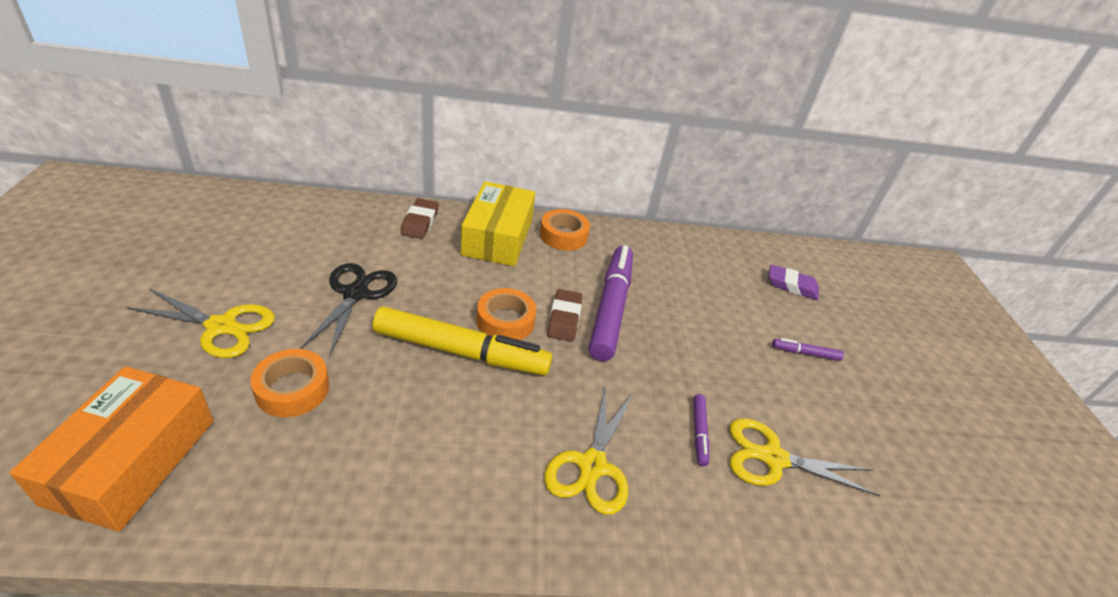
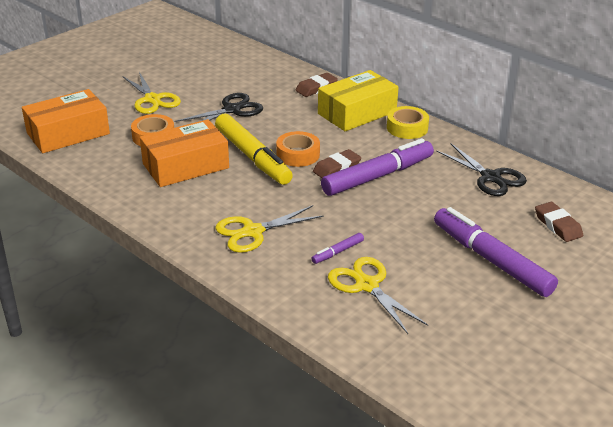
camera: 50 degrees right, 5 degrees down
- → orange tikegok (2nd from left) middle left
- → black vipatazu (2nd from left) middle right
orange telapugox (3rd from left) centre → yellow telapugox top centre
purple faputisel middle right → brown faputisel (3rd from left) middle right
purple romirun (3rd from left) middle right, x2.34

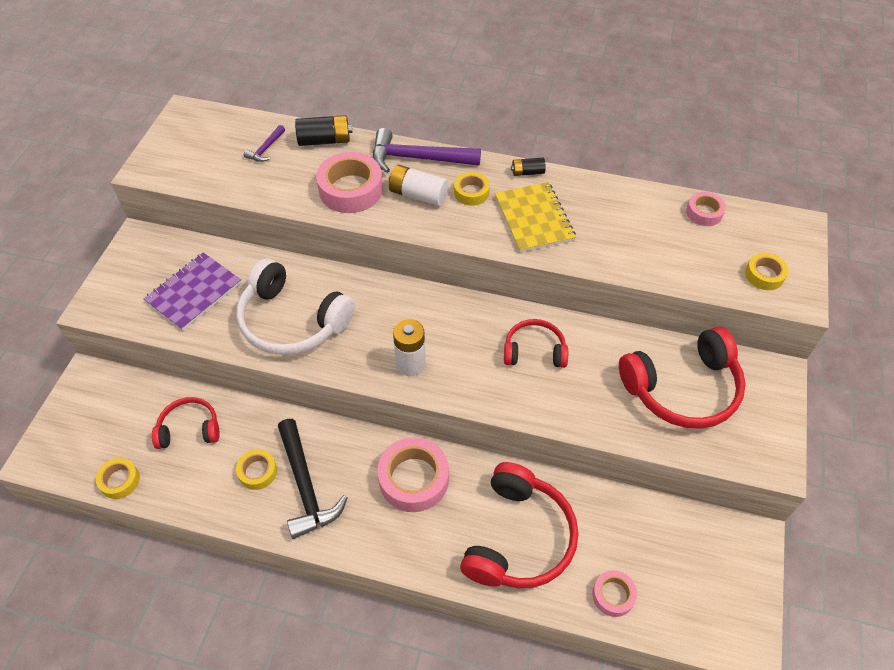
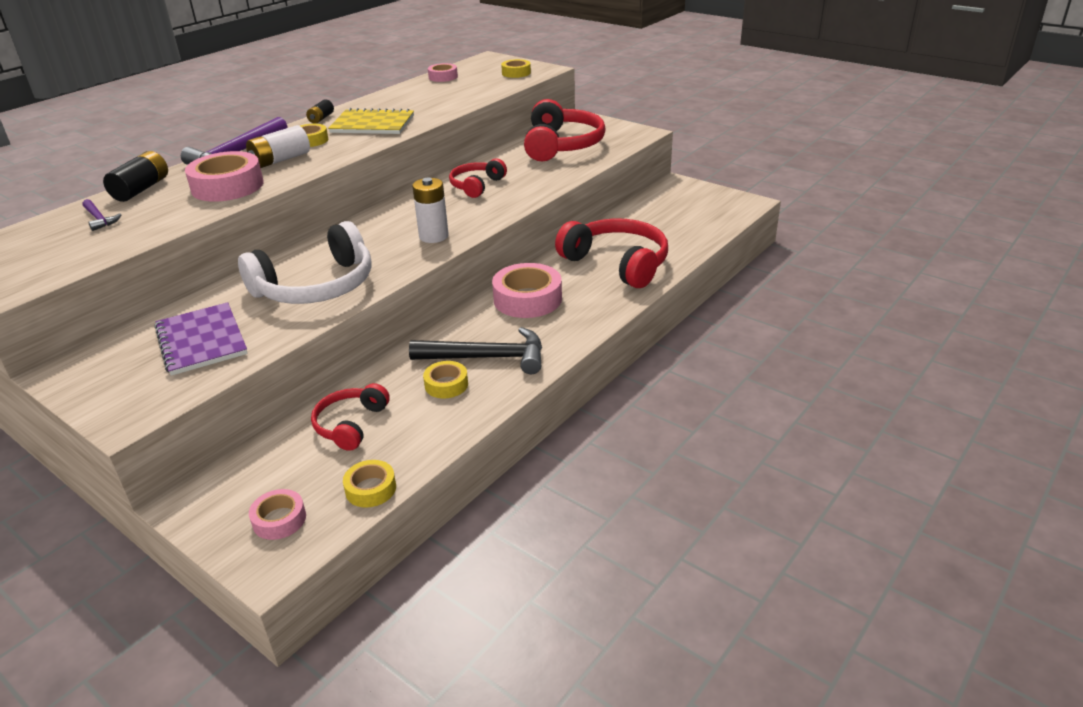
camera: 65 degrees left, 20 degrees down
pink telapugox (3rd from left in the first image) bottom right → pink telapugox (2nd from left) bottom left, moved

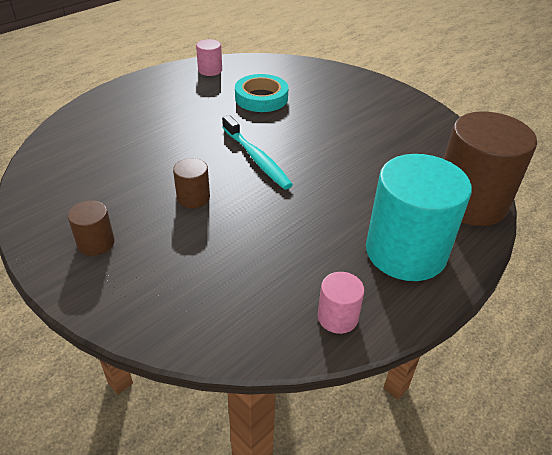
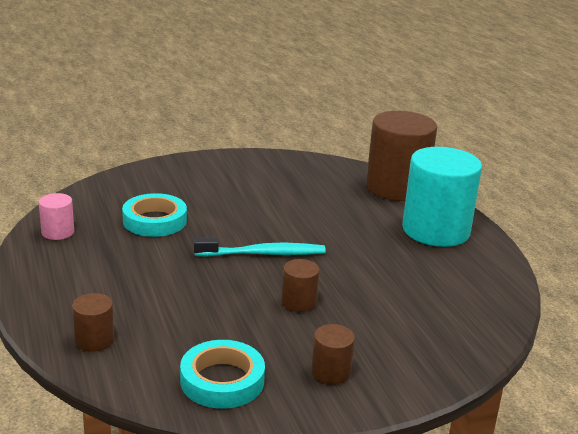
camera: 65 degrees left, 15 degrees down
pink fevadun (2nd from left) centre → -
- → brown fevadun (1st from left) bottom left
- → turquoise telapugox (2nd from left) bottom centre

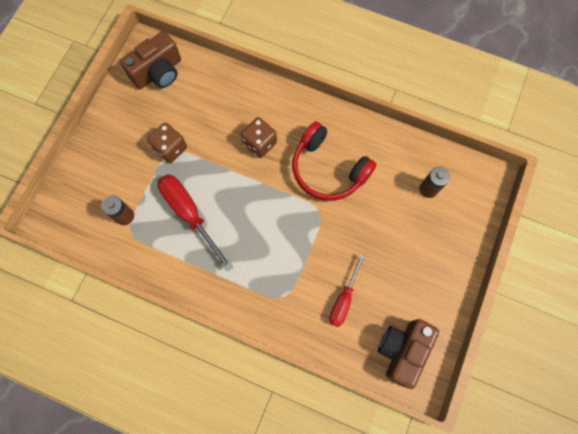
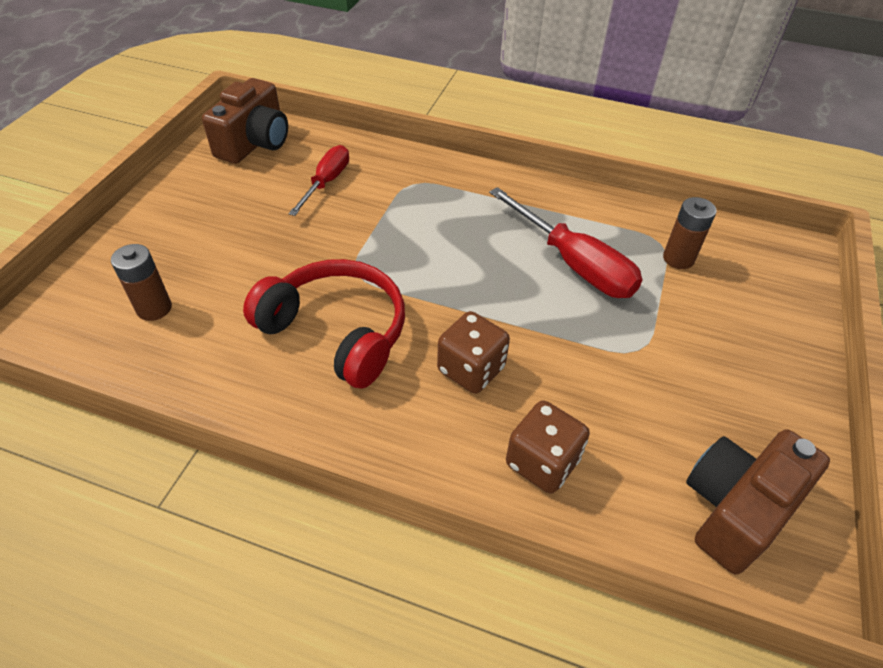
camera: 175 degrees right, 25 degrees down
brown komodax (1st from left in the first image) top left → brown komodax (2nd from left) bottom centre, moved

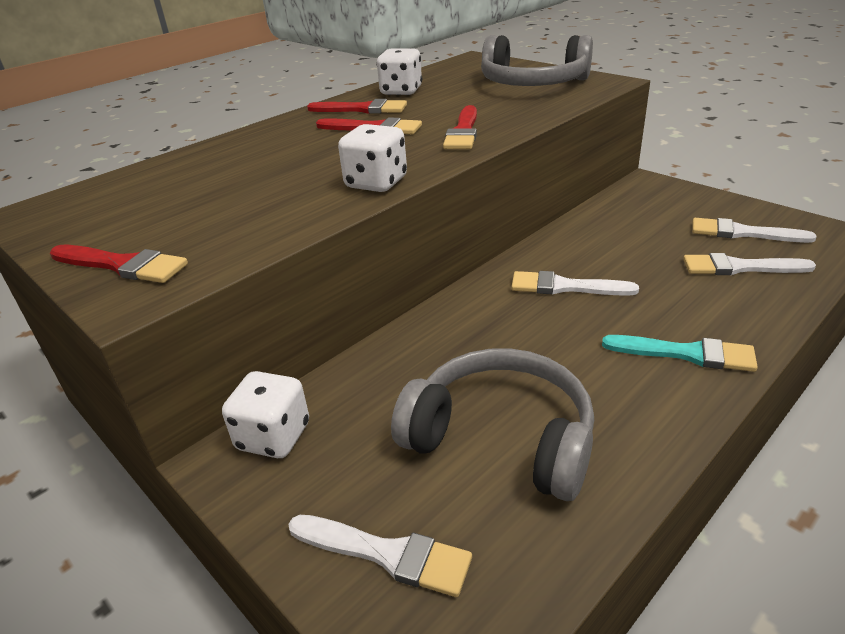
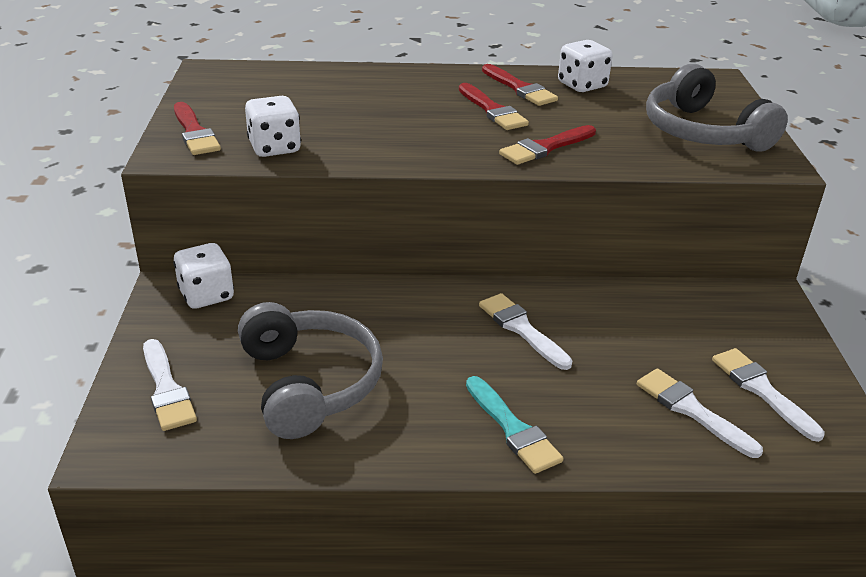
camera: 40 degrees right, 0 degrees up
white komodax (2nd from left) top centre → white komodax (2nd from left) top left, moved

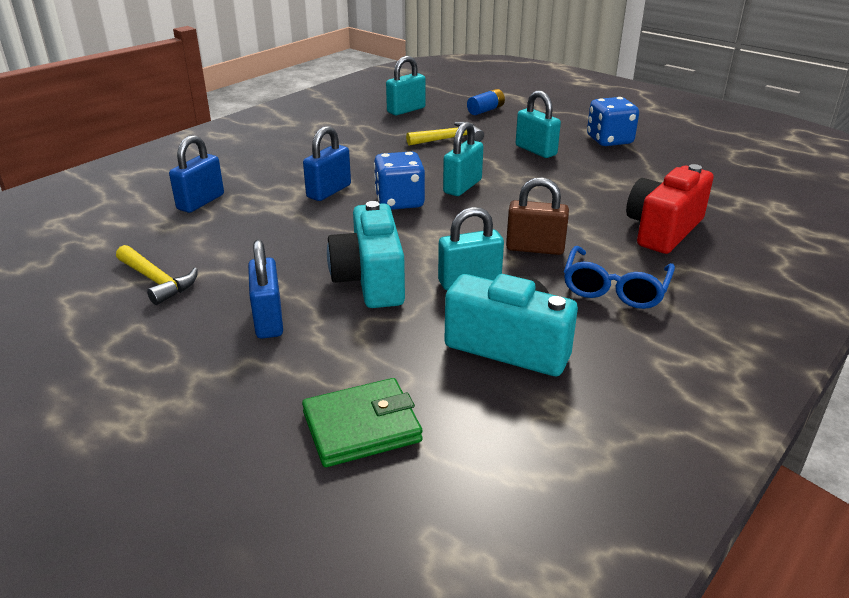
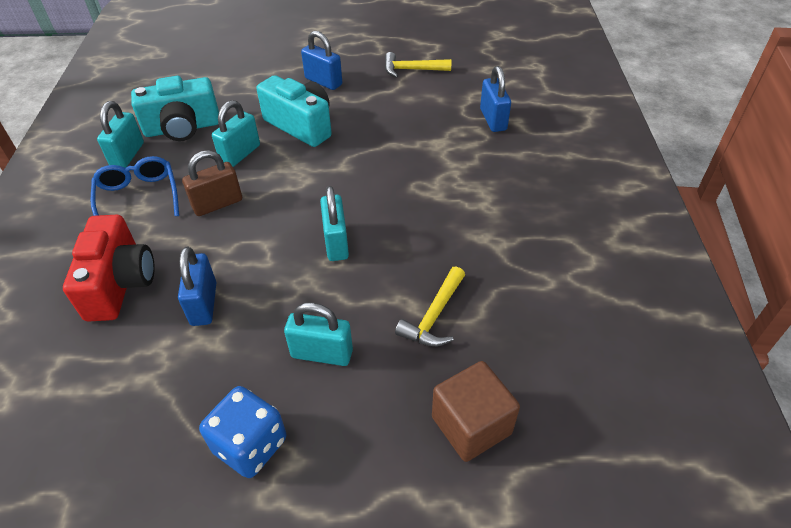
camera: 140 degrees right, 15 degrees up
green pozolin bottom centre → -
blue komodax (1st from left) top centre → -
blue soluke (3rd from left in the first image) top centre → blue soluke (1st from left) middle left, moved
turquoise soluke (1st from left) top centre → turquoise soluke (1st from left) top left, moved
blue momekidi top centre → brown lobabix bottom centre

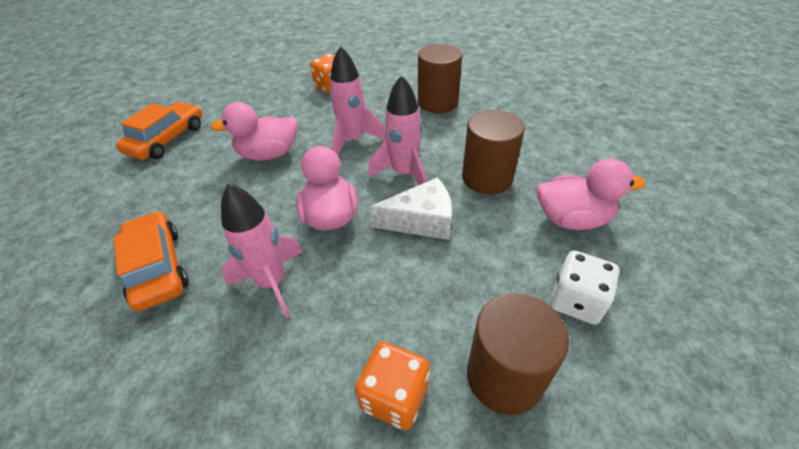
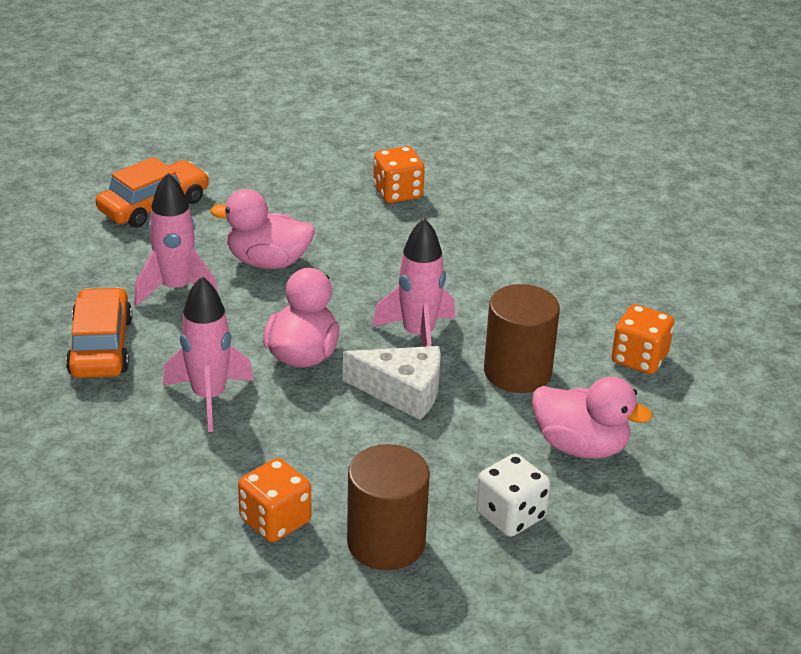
camera: 20 degrees right, 10 degrees down
brown fevadun (1st from left) top centre → -
- → orange komodax (3rd from left) middle right
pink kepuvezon (2nd from left in the first image) top centre → pink kepuvezon (1st from left) middle left, moved

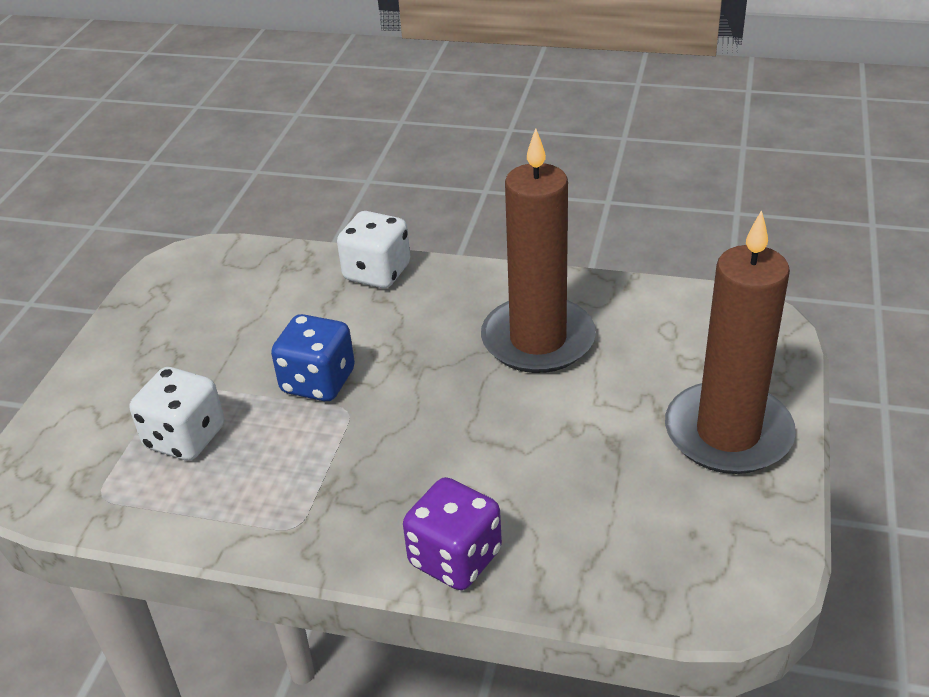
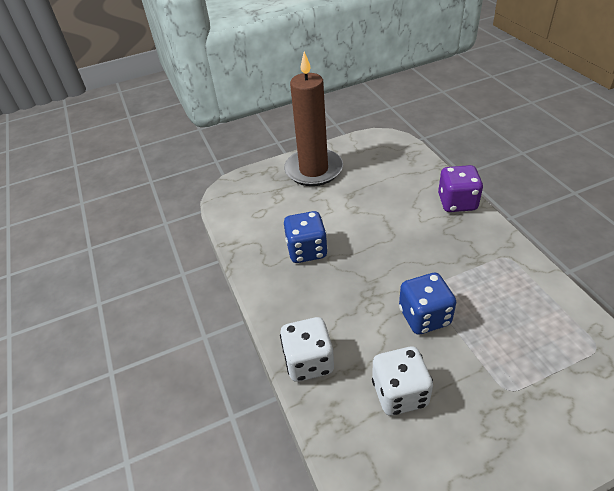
camera: 125 degrees left, 5 degrees up
white komodax (1st from left in the first image) middle left → white komodax (2nd from left) bottom centre, moved
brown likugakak (1st from left) centre → blue komodax (1st from left) centre

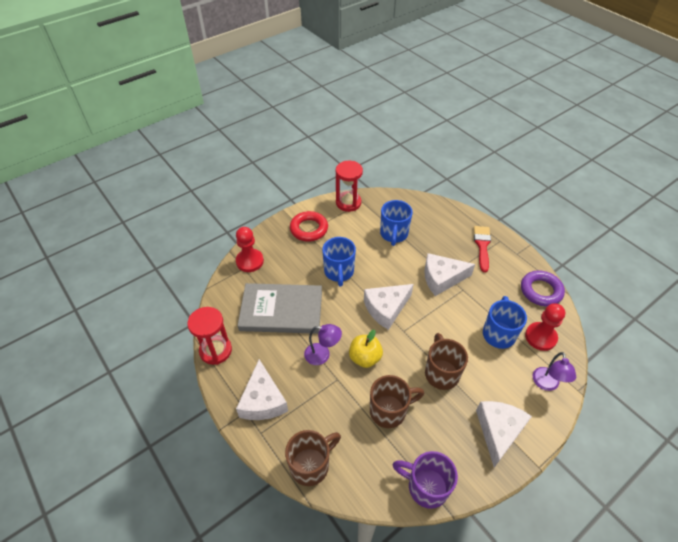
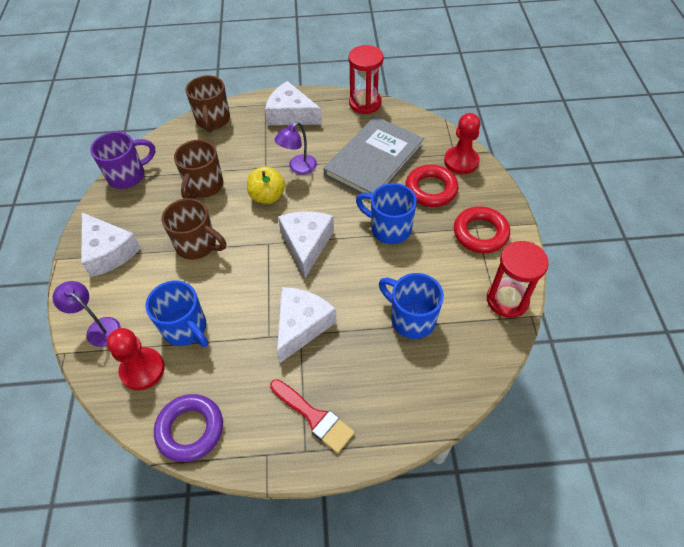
camera: 125 degrees right, 5 degrees up
- → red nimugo (1st from left) centre

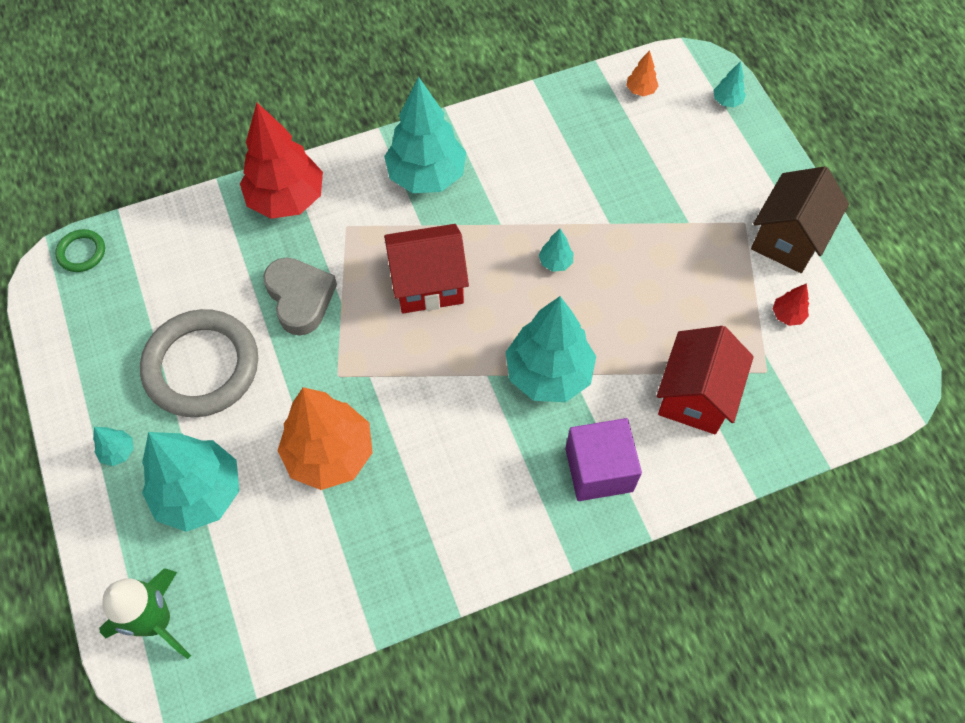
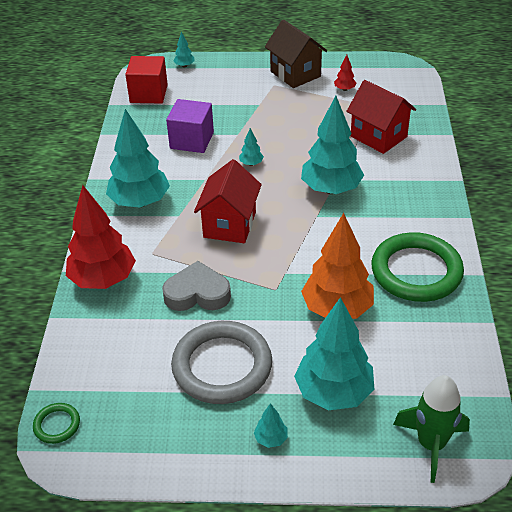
camera: 65 degrees left, 20 degrees down
- → green nimugo (2nd from left) middle right
purple lobabix centre → purple lobabix top centre, moved
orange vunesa (2nd from left) top centre → red lobabix top left

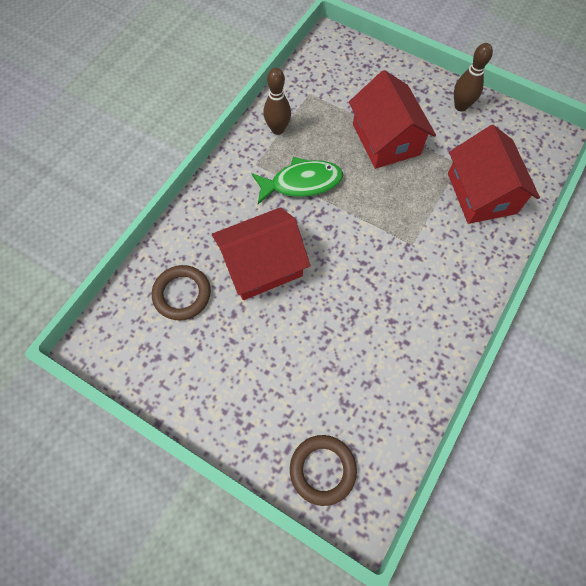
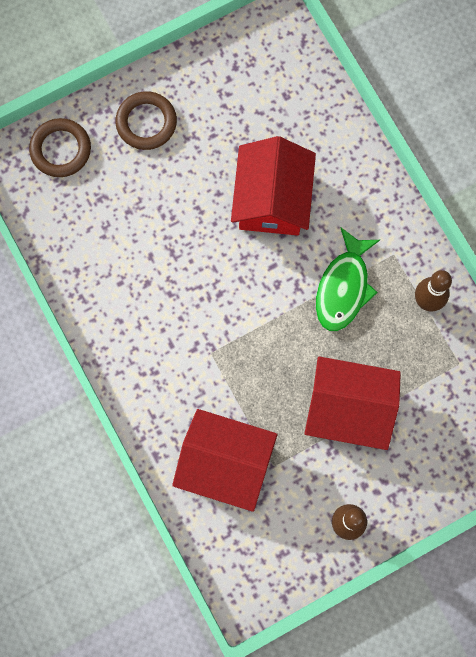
camera: 120 degrees right, 10 degrees up
brown nimugo (1st from left in the first image) middle left → brown nimugo (2nd from left) top left, moved

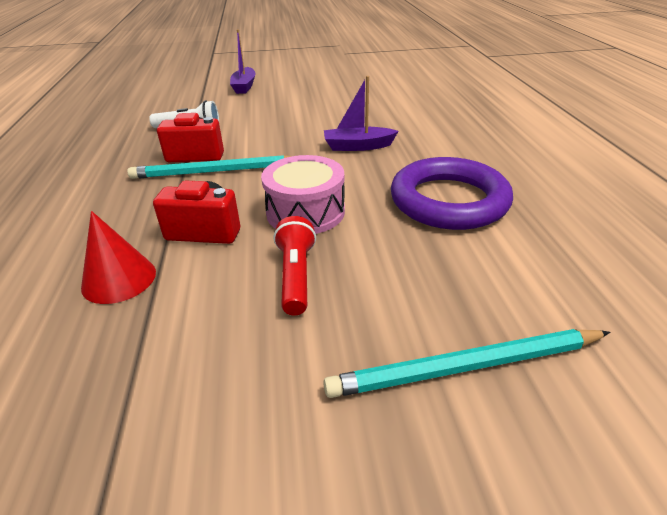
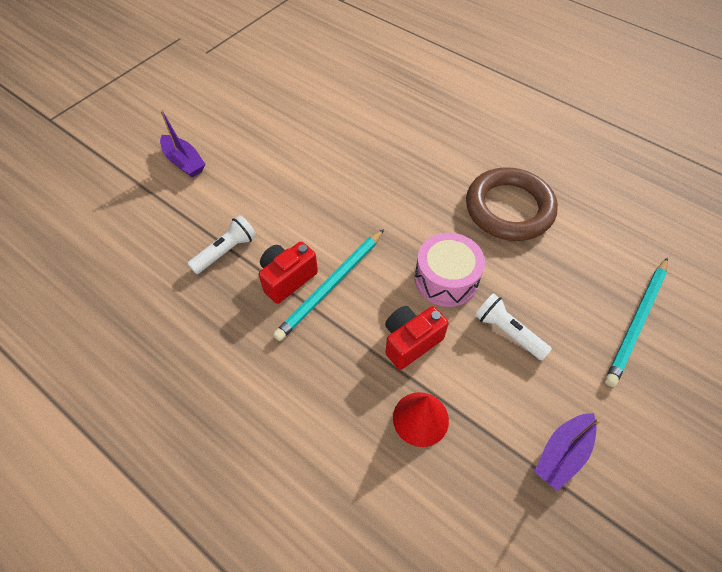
camera: 45 degrees left, 20 degrees up
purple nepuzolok (2nd from left) top centre → purple nepuzolok (2nd from left) bottom right, moved
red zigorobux centre → white zigorobux (2nd from left) middle right
purple nimugo middle right → brown nimugo middle right

